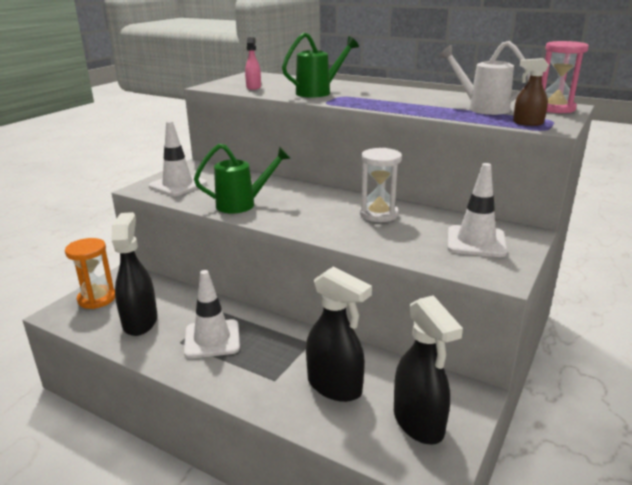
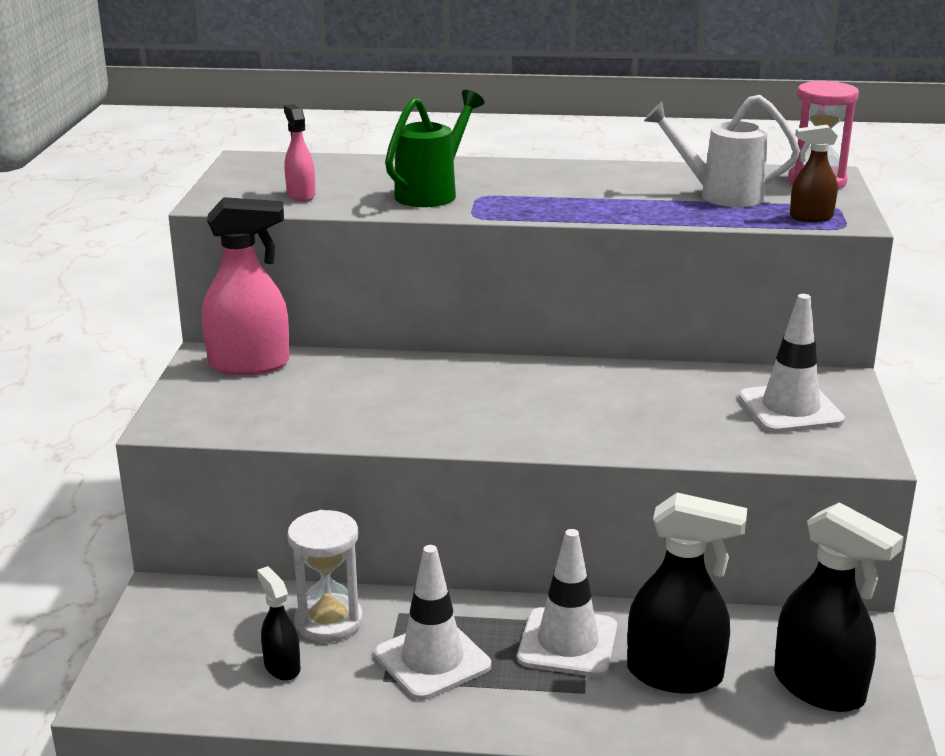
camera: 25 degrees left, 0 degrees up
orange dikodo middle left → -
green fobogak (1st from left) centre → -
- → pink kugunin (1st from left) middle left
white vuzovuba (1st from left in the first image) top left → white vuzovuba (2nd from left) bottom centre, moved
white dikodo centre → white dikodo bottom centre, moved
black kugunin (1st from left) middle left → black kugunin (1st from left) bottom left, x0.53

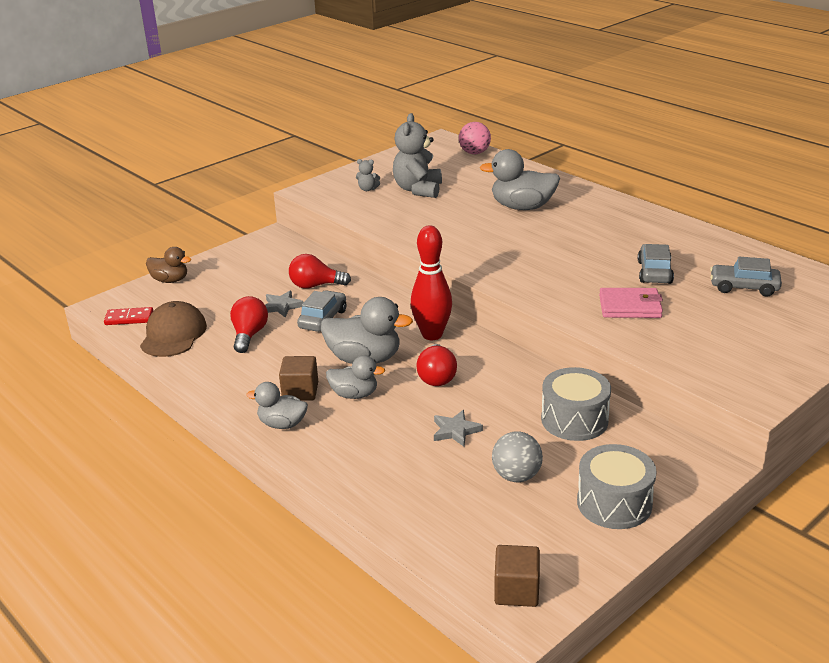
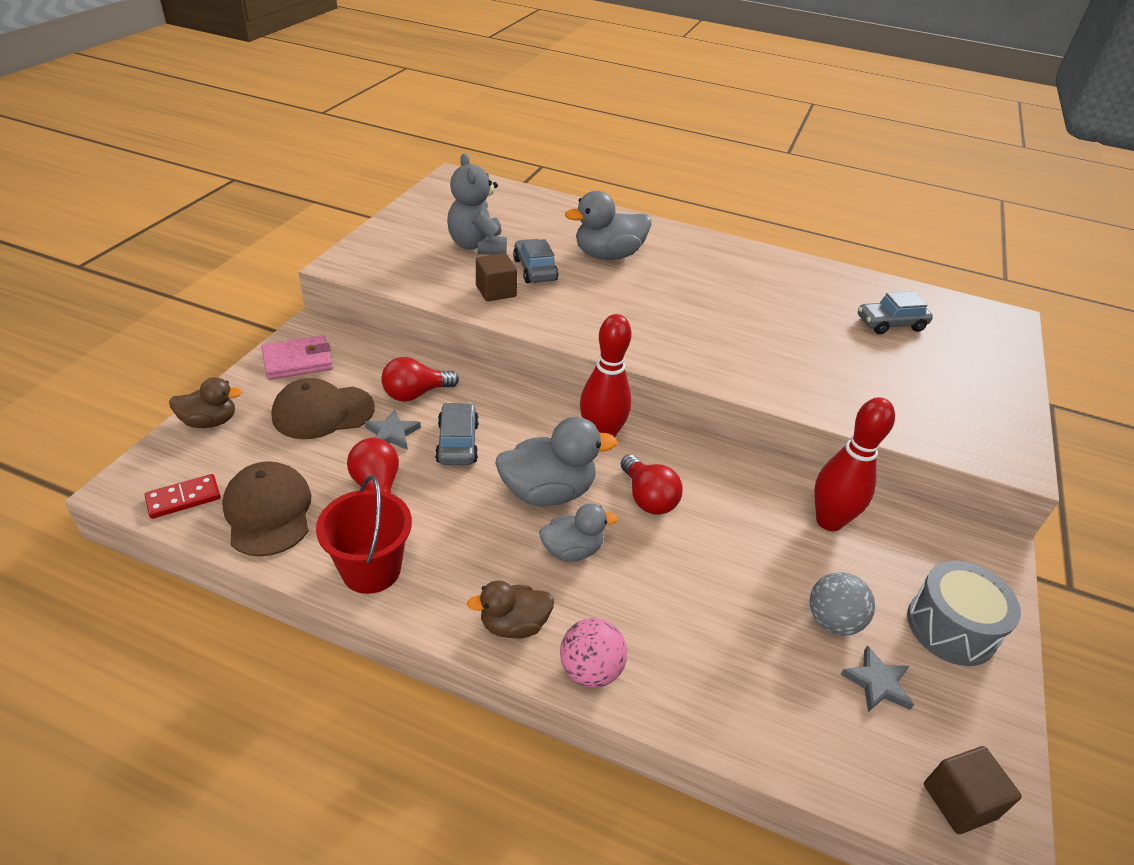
camera: 30 degrees left, 10 degrees up
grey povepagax (1st from left) top centre → -
- → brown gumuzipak (2nd from left) middle left
- → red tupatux middle left
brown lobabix (1st from left) centre → brown lobabix (1st from left) top centre, moved
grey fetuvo (2nd from left) centre → grey fetuvo (2nd from left) bottom right, moved
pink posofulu top centre → pink posofulu bottom centre, moved
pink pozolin middle right → pink pozolin middle left, moved
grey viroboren (2nd from left) middle right → grey viroboren (2nd from left) top centre, moved
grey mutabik (1st from left) middle right → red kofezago (2nd from left) middle right
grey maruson (1st from left) centre → brown maruson (2nd from left) bottom centre

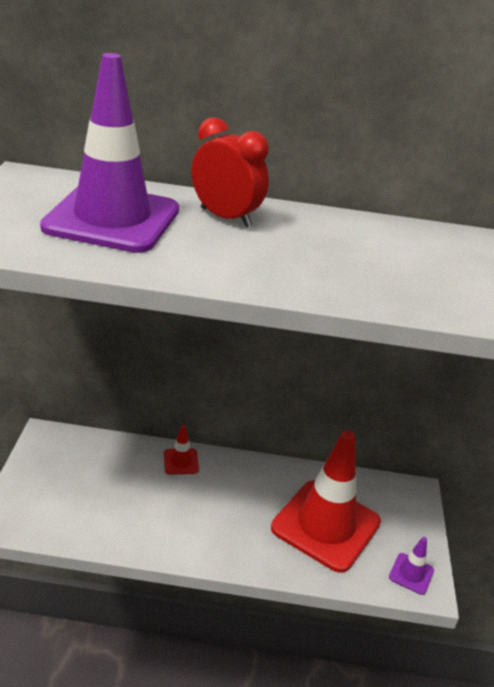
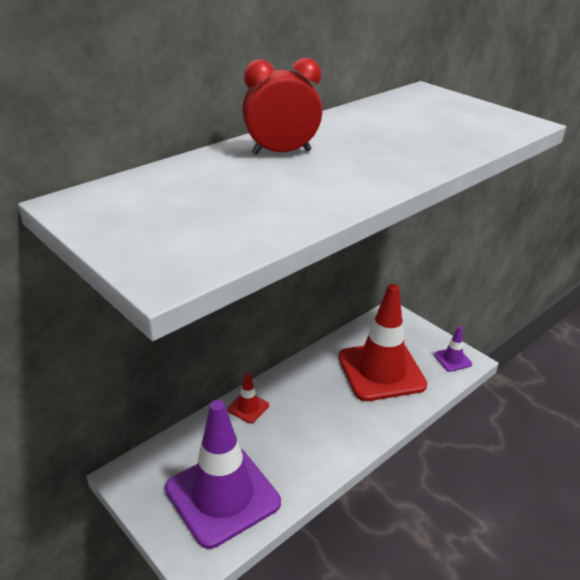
camera: 45 degrees left, 0 degrees up
purple vuzovuba (1st from left) top left → purple vuzovuba (1st from left) bottom centre, moved

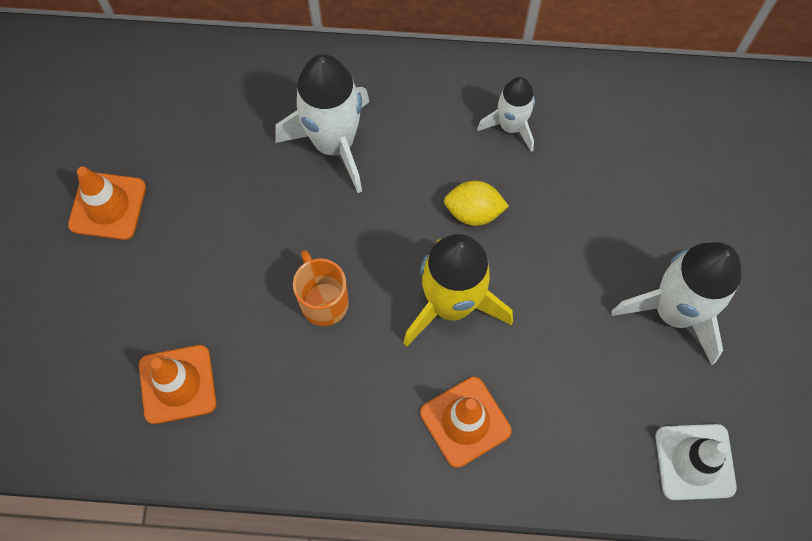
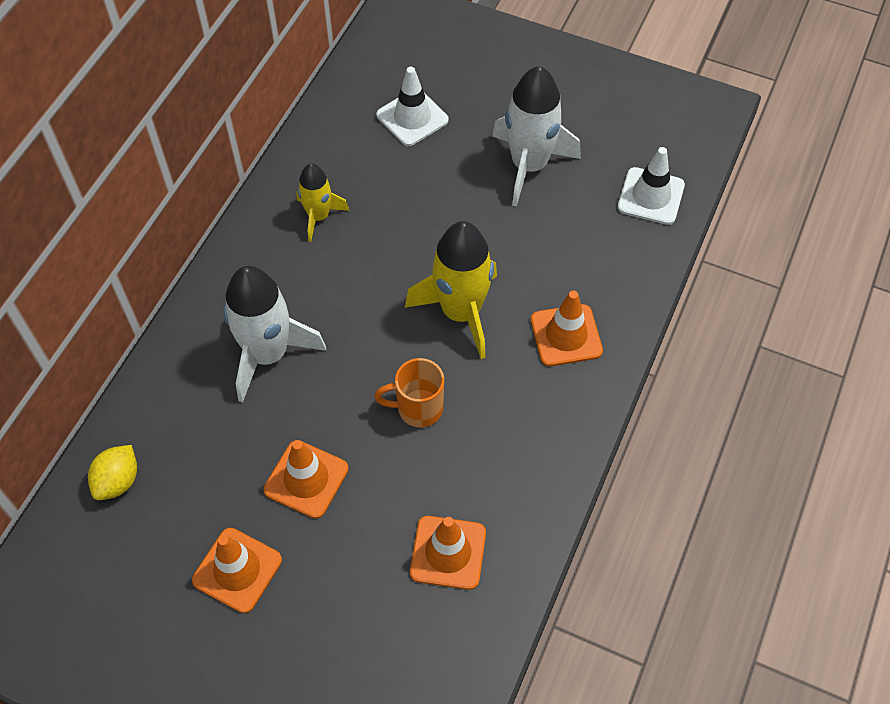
camera: 70 degrees left, 10 degrees down
- → orange vuzovuba (2nd from left) bottom centre
- → white vuzovuba (1st from left) top centre
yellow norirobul centre → yellow norirobul bottom left, moved
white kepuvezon (2nd from left) top centre → yellow kepuvezon (1st from left) top centre

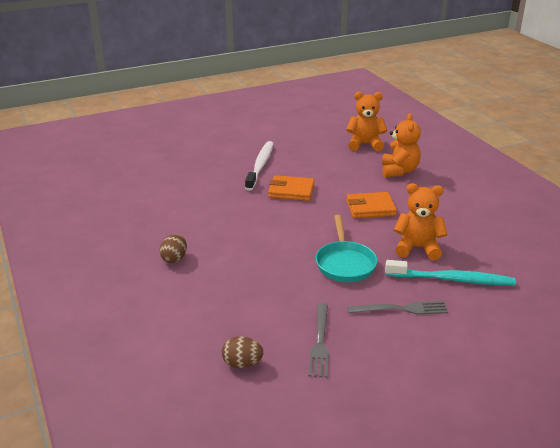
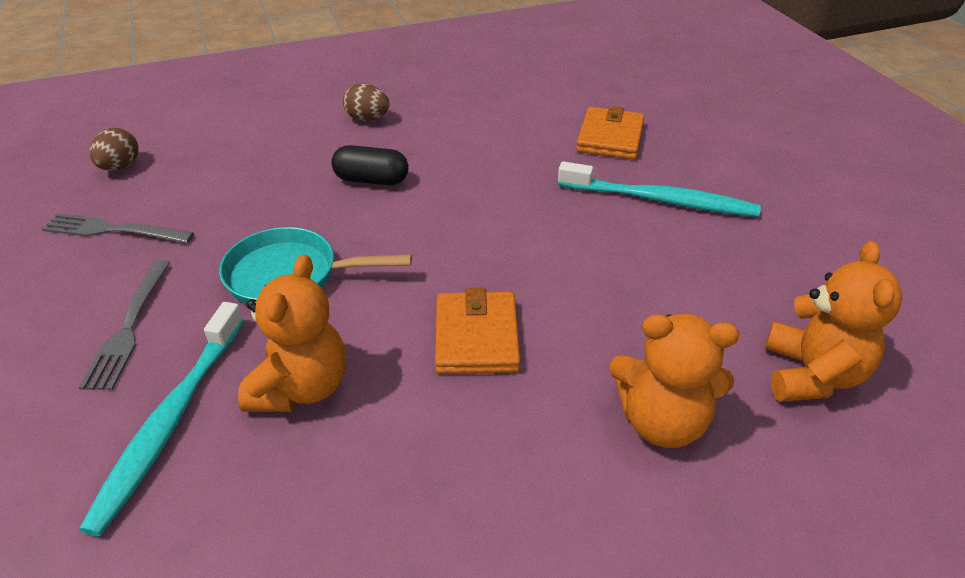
camera: 95 degrees right, 10 degrees up
- → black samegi top centre
orange pozolin (1st from left in the first image) centre → orange pozolin (2nd from left) top centre, moved
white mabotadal centre → turquoise mabotadal (2nd from left) top right

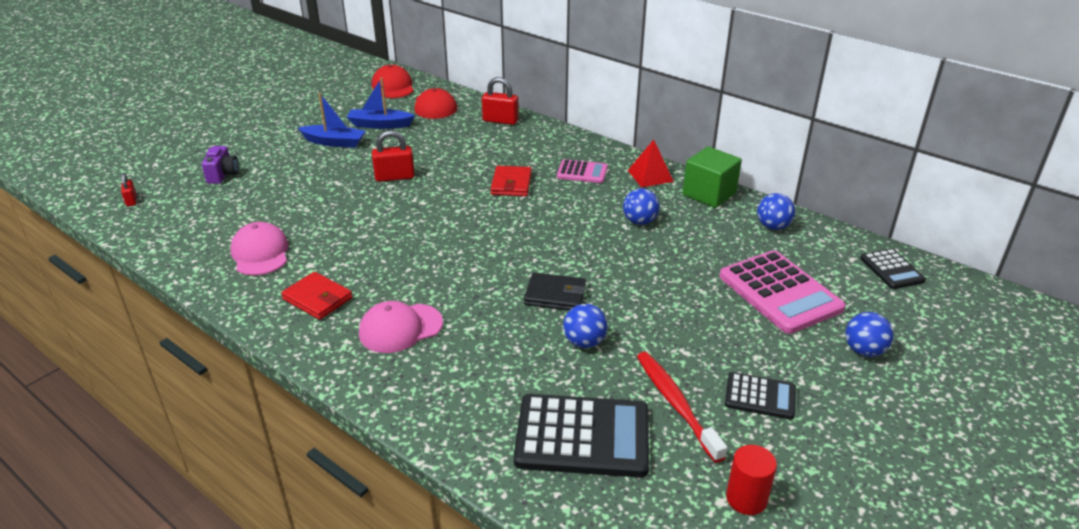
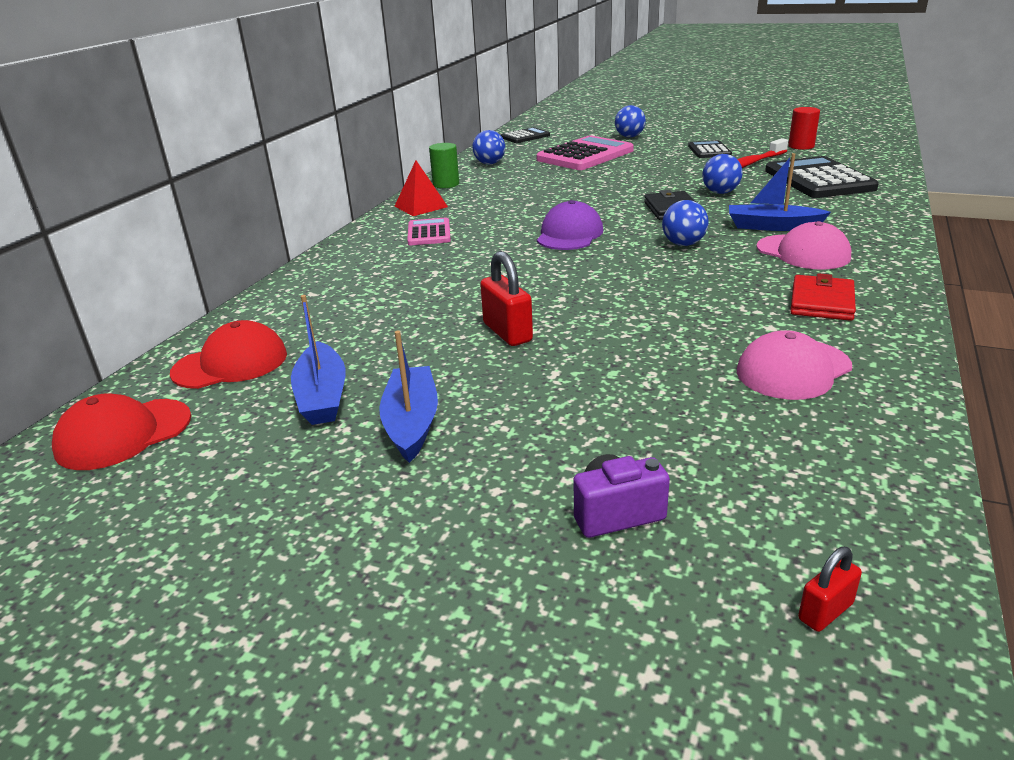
camera: 105 degrees left, 5 degrees down
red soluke (3rd from left) top centre → -
red pozolin (2nd from left) centre → -
- → purple gumuzipak top centre
- → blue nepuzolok (3rd from left) top right
blue posofulu (2nd from left in the first image) centre → blue posofulu (3rd from left) top right, moved
green lobabix centre → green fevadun top centre

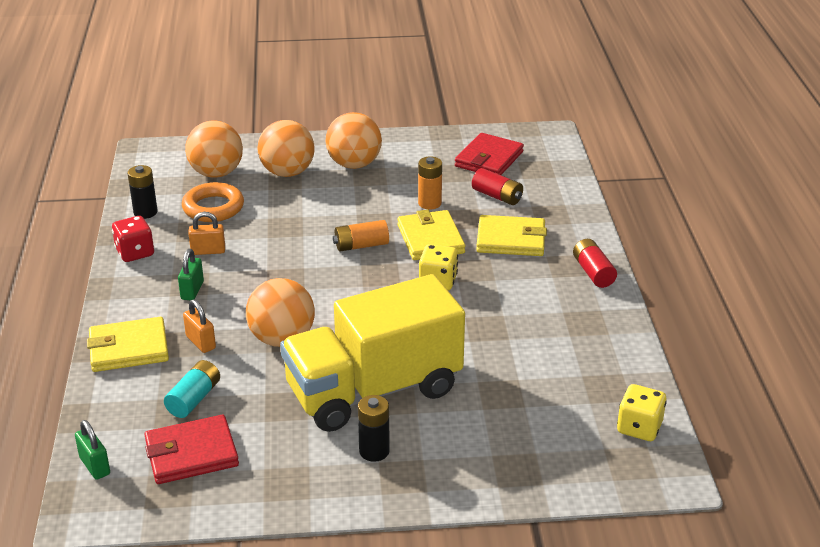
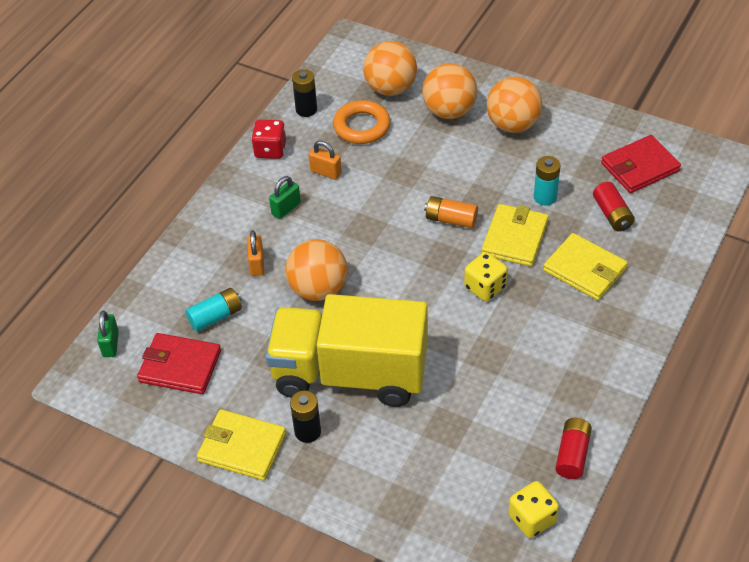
camera: 35 degrees right, 15 degrees up
yellow pozolin (1st from left) middle left → yellow pozolin (1st from left) bottom left, moved
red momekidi (2nd from left in the first image) middle right → red momekidi (1st from left) bottom right, moved
orange momekidi (2nd from left) centre → turquoise momekidi (2nd from left) top right

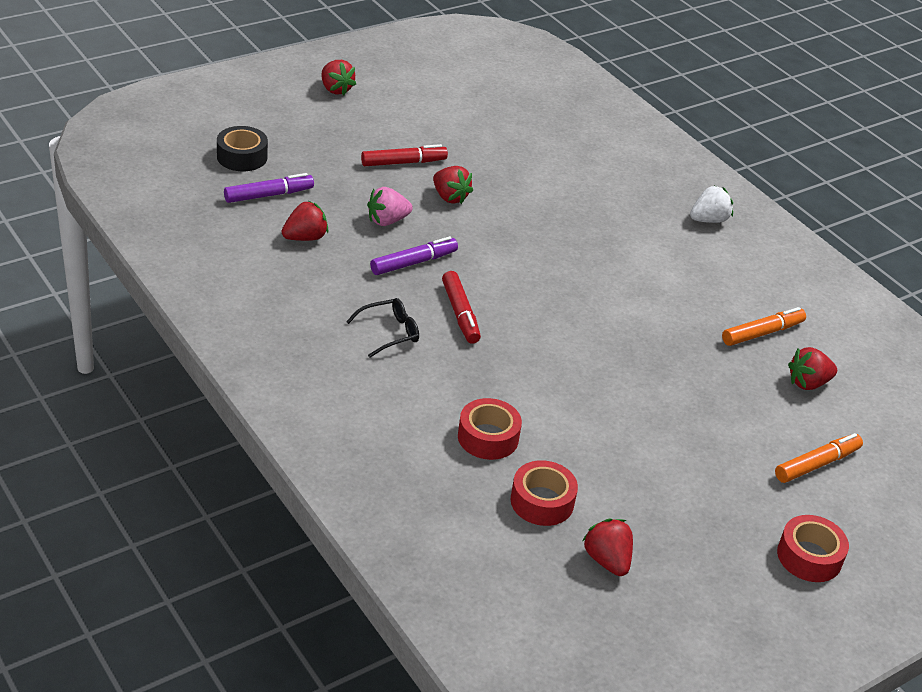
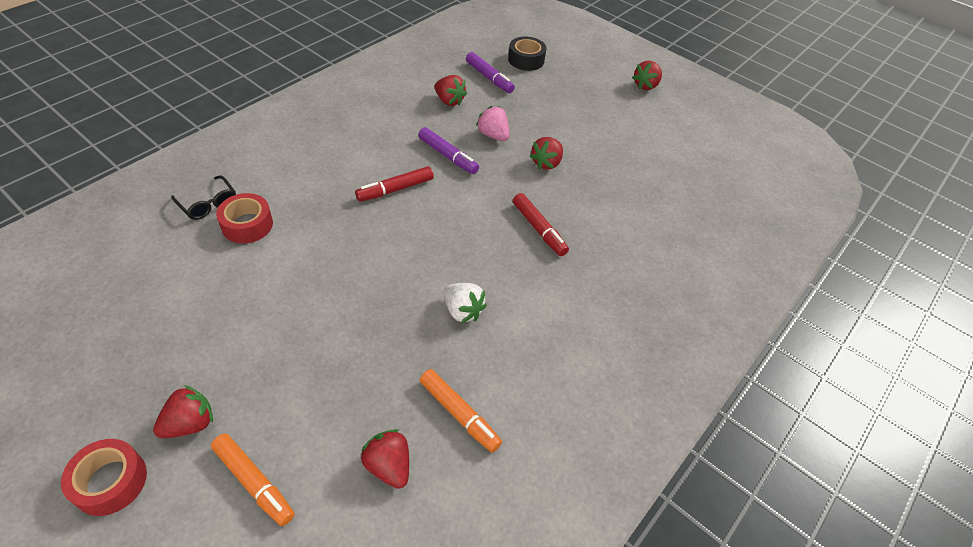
camera: 75 degrees right, 10 degrees up
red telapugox (2nd from left) bottom centre → -
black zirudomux centre → black zirudomux middle left, moved
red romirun (1st from left in the first image) top centre → red romirun (2nd from left) centre, moved
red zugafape (4th from left in the first image) bottom centre → red zugafape (1st from left) bottom left, moved
white zugafape top right → white zugafape centre, moved

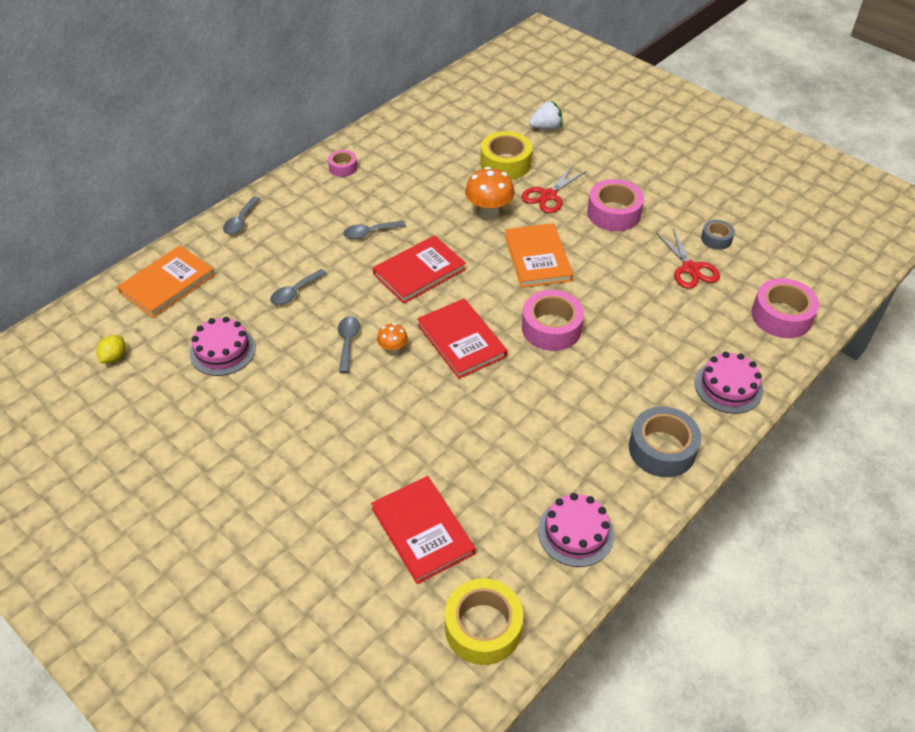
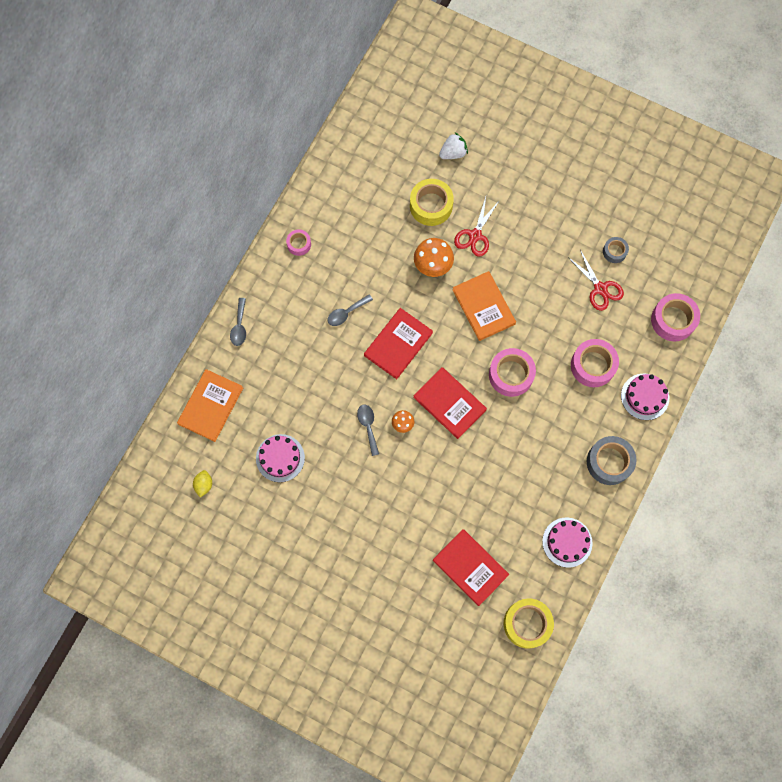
camera: 15 degrees left, 25 degrees up
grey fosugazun (2nd from left) middle left → -
pink telapugox (3rd from left) top right → pink telapugox (3rd from left) middle right, moved

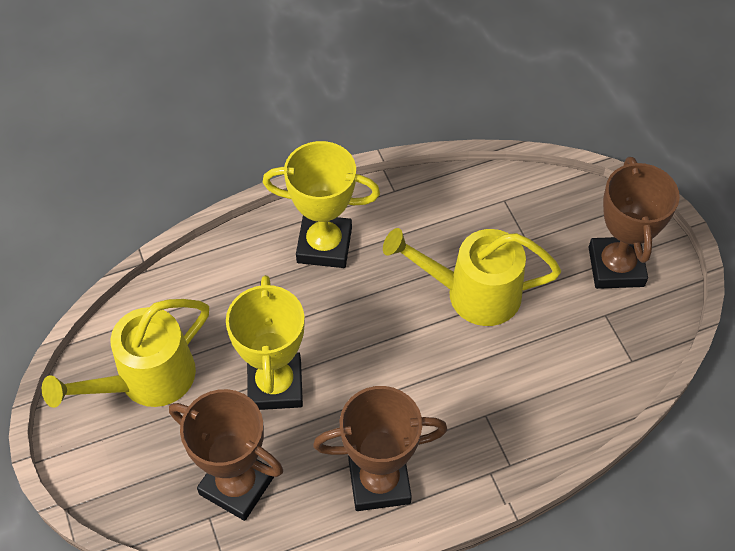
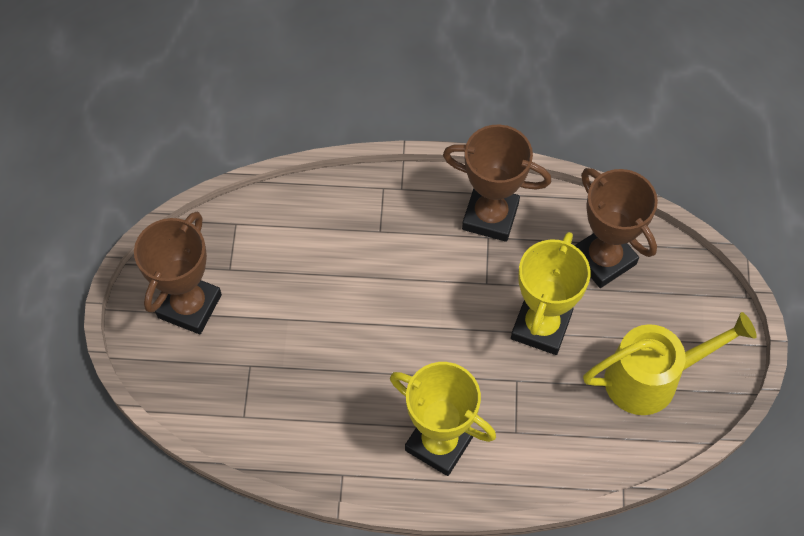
camera: 155 degrees left, 5 degrees up
yellow fobogak (2nd from left) centre → -

